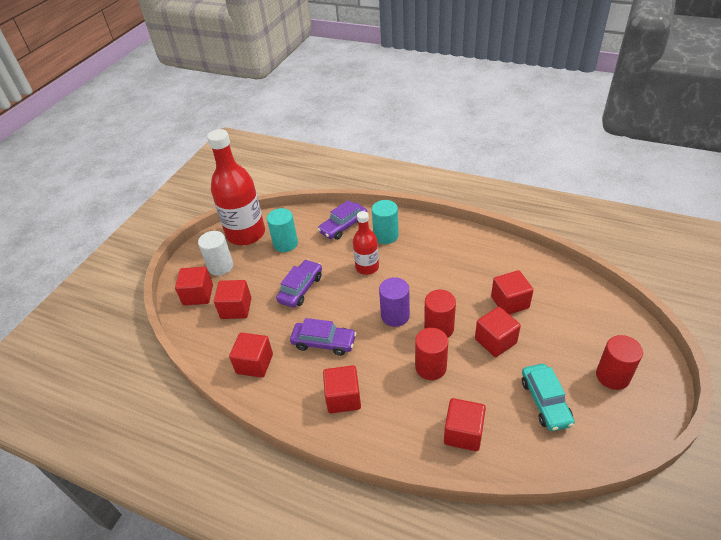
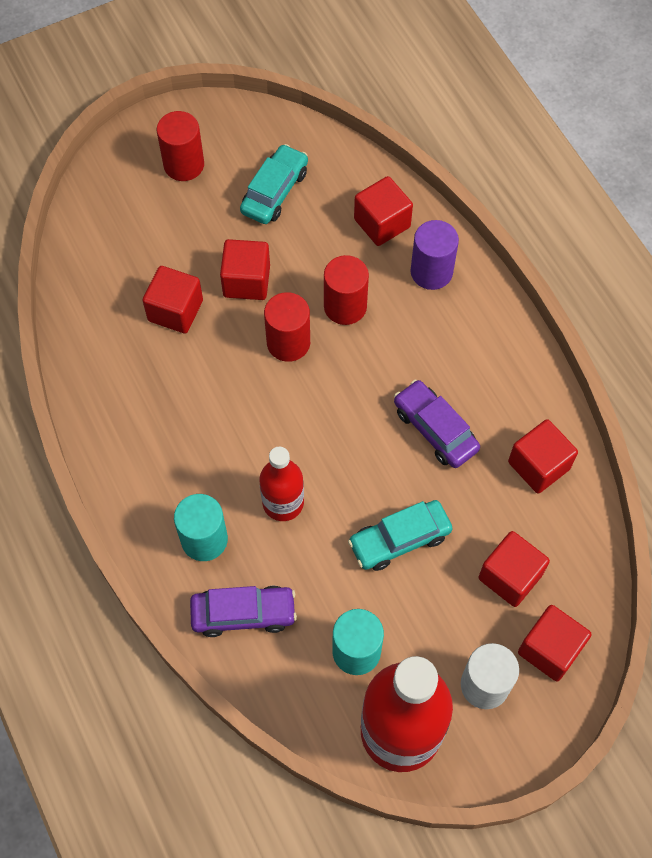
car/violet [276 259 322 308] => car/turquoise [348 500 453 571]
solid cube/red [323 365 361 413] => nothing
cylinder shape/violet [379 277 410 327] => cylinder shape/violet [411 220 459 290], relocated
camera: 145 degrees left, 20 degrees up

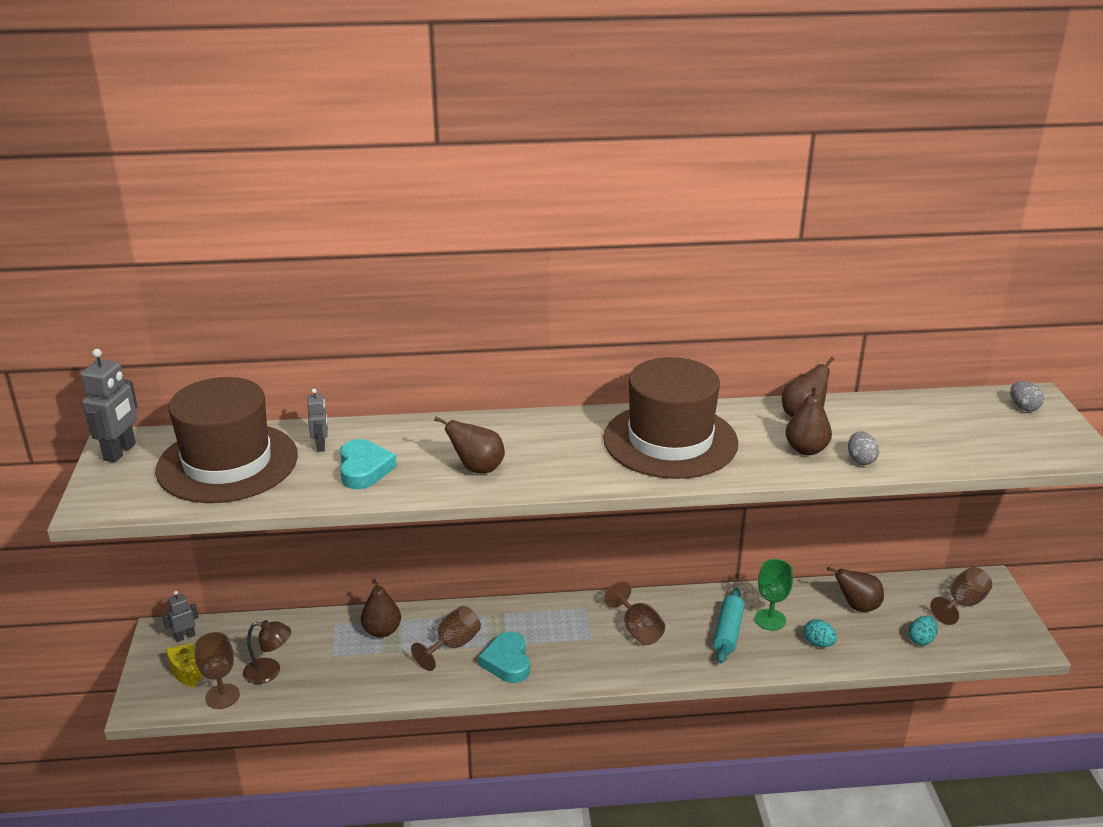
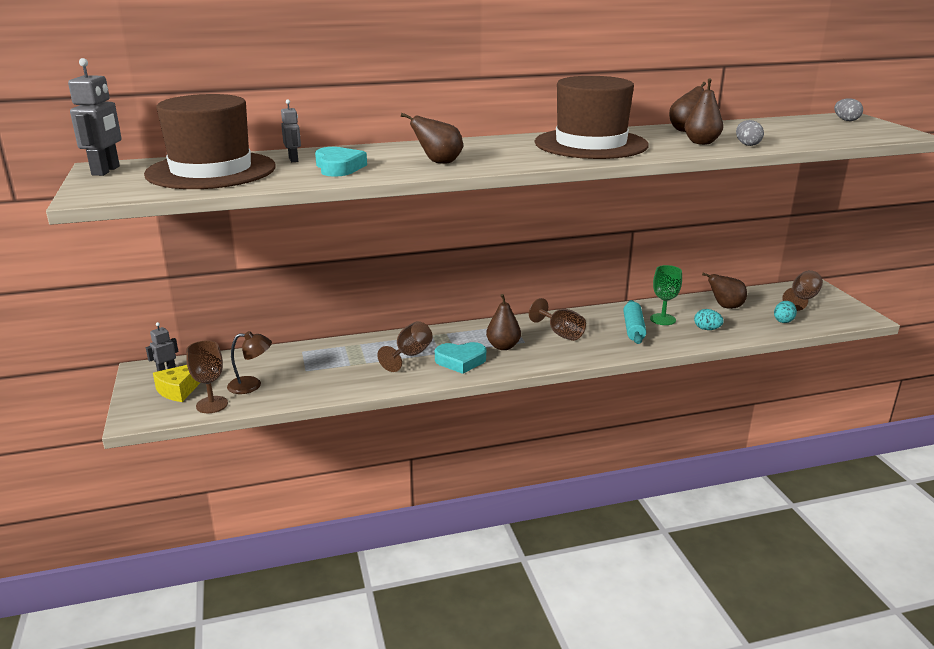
toy pear/dark brown [361 579 401 638] => toy pear/dark brown [486 294 521 350], relocated
love heart/turquoise [479 632 530 683] => love heart/turquoise [435 342 486 374], 75 degrees counterclockwise
camera: 10 degrees left, 5 degrees down

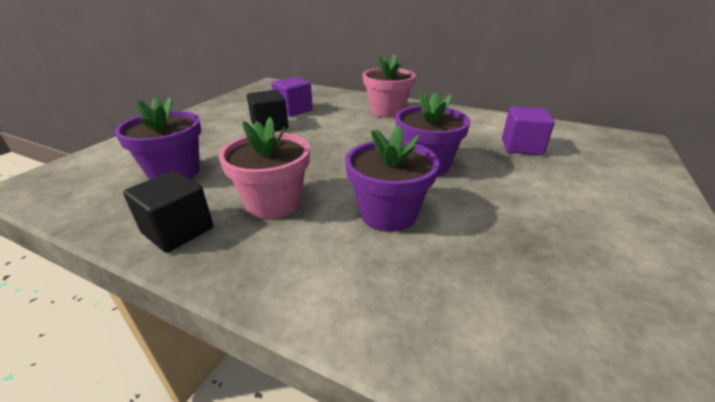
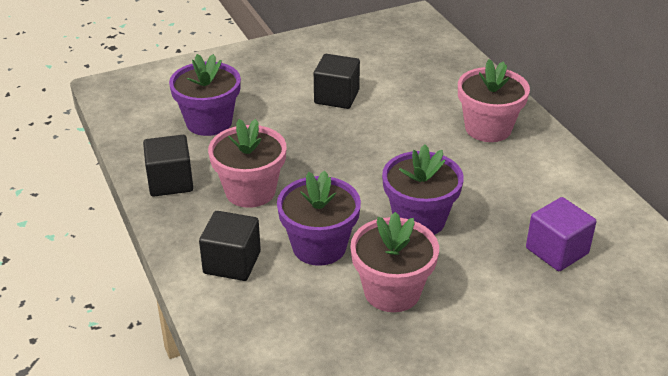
solid cube/violet [271 77 313 117] => nothing
nothing => solid cube/jet-black [199 211 261 281]
nothing => flower pot/pink [350 212 439 312]
camera: 40 degrees right, 5 degrees up

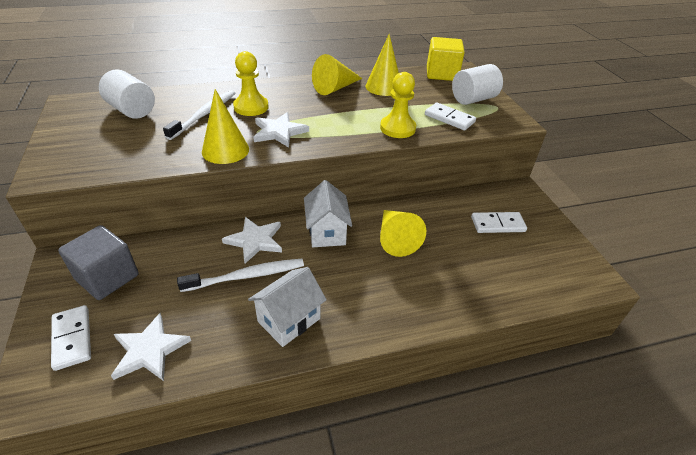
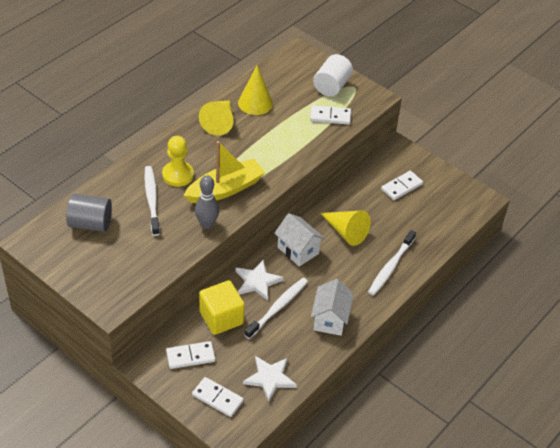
solid cube/ash-grey [58 225 139 300] => domino piece/pure white [166 341 215 369]
cylinder shape/pure white [99 69 155 119] => cylinder shape/ash-grey [66 194 112 232]
cone shape/golden [202 89 249 164] => tenpin/ash-grey [195 175 219 229]
five-pointed star/pure white [253 112 309 148] => toy boat/golden [183 141 265 203]
pawn/golden [380 72 416 138] => nothing
solid cube/golden [427 37 465 81] => solid cube/golden [199 280 245 335], relocated
nothing => toothbrush/pure white [368 230 416 295]
camera: 35 degrees left, 5 degrees up

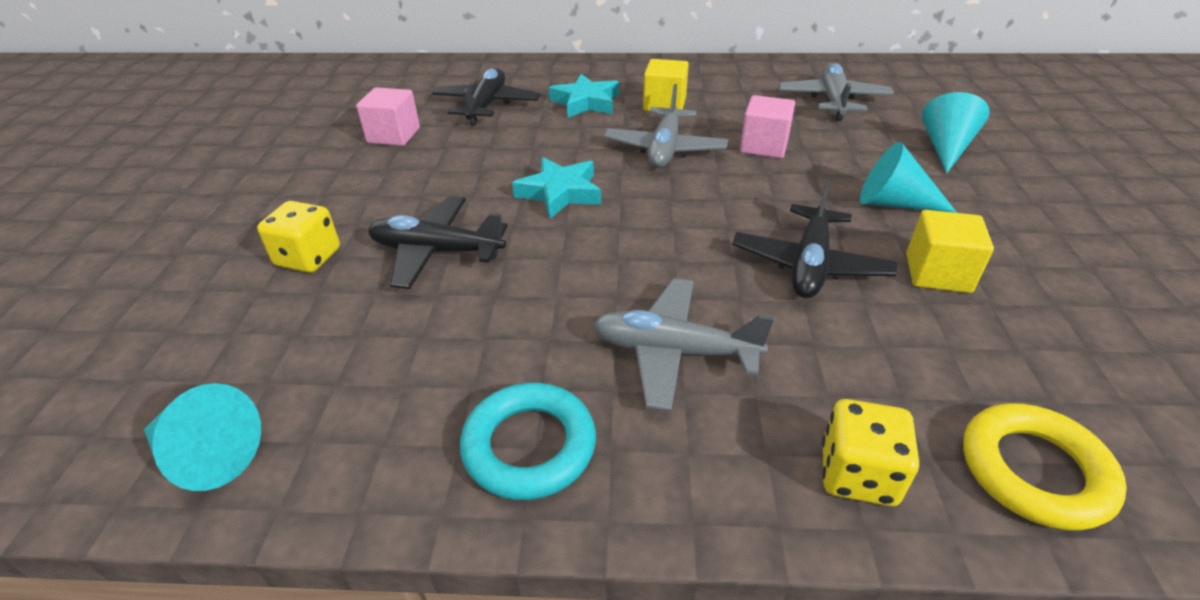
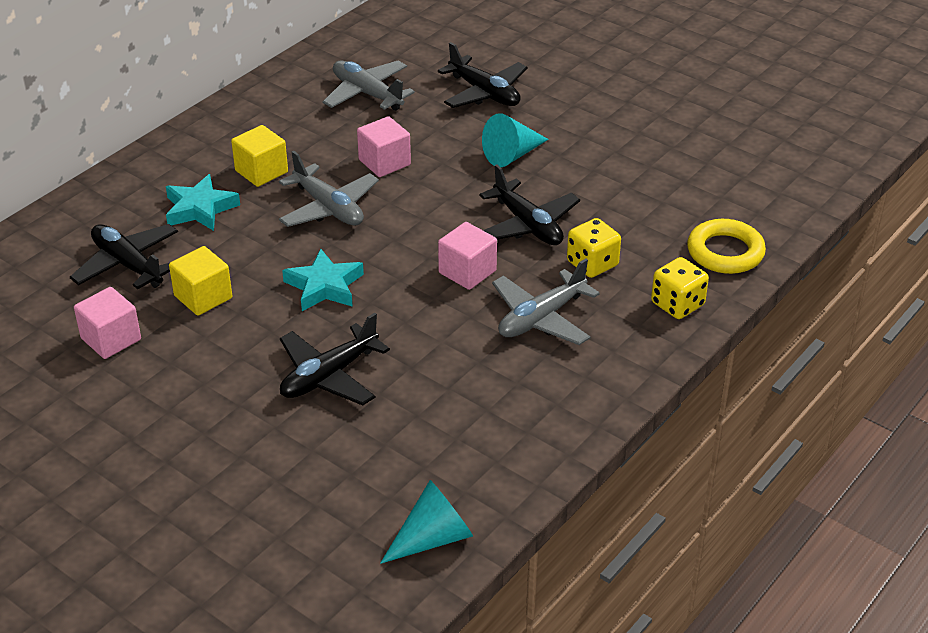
dice/golden [257 201 340 273] => dice/golden [567 218 621 278], relocated
hoop/turquoise [460 383 596 500] => nothing
solid cube/golden [906 210 994 293] => solid cube/golden [169 246 232 316], relocated
cone shape/turquoise [922 92 990 174] => toy plane/jet-black [438 42 527 108]
nothing => solid cube/pink [438 222 497 290]
camera: 55 degrees left, 0 degrees up

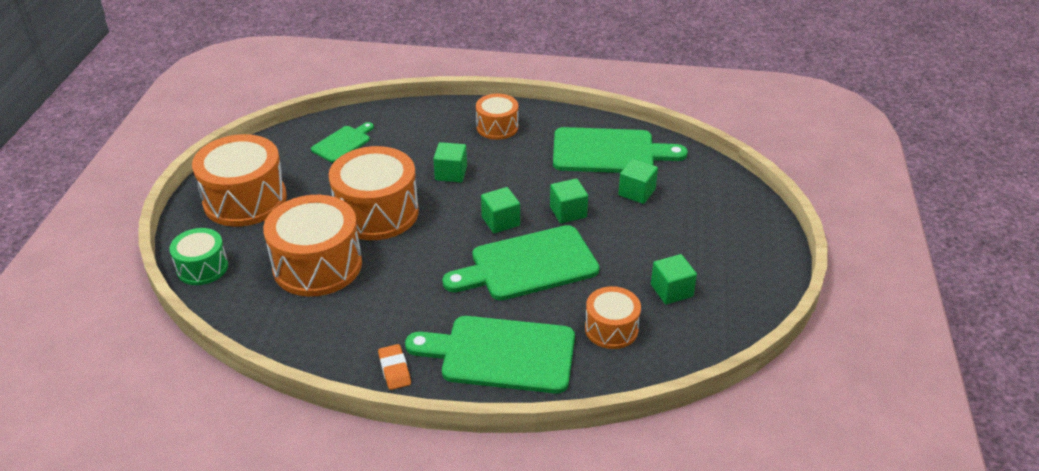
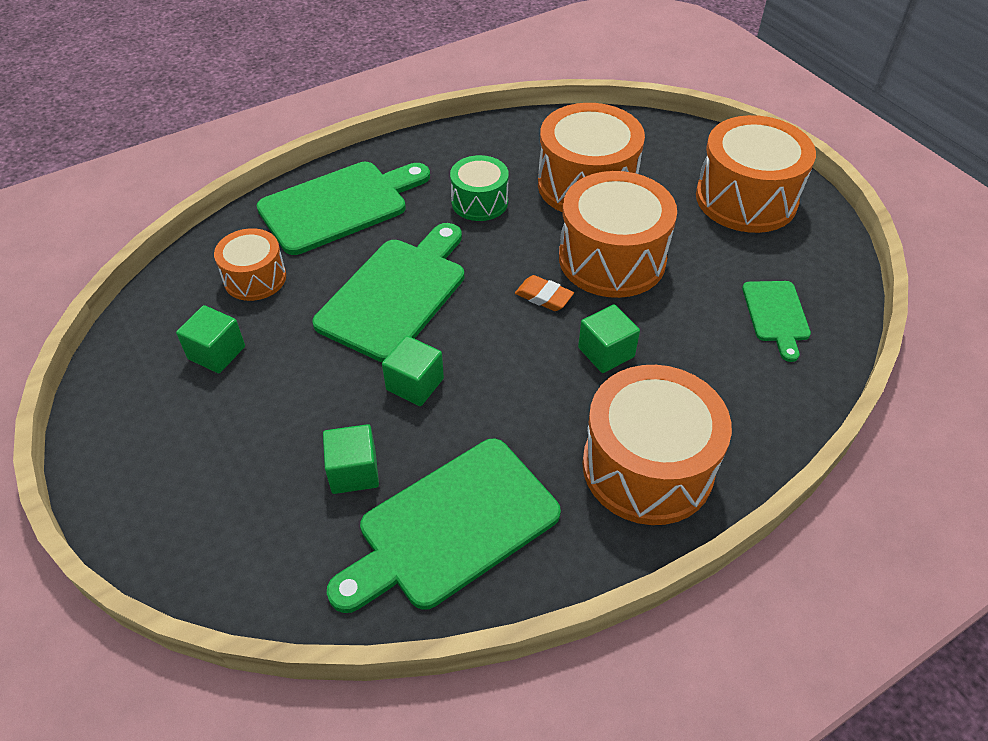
snare drum/emerald [169 228 228 285] => snare drum/emerald [450 155 509 221], relocated
eraser/bright orange [378 344 411 390] => eraser/bright orange [515 275 574 311], relocated
snare drum/bright orange [476 94 518 140] => snare drum/bright orange [582 365 732 525], x1.77
solid cube/emerald [481 187 520 234] => nothing
camera: 140 degrees right, 10 degrees up

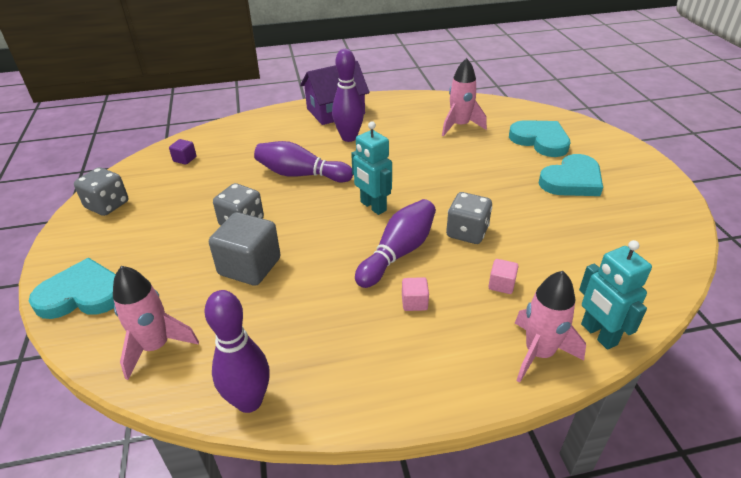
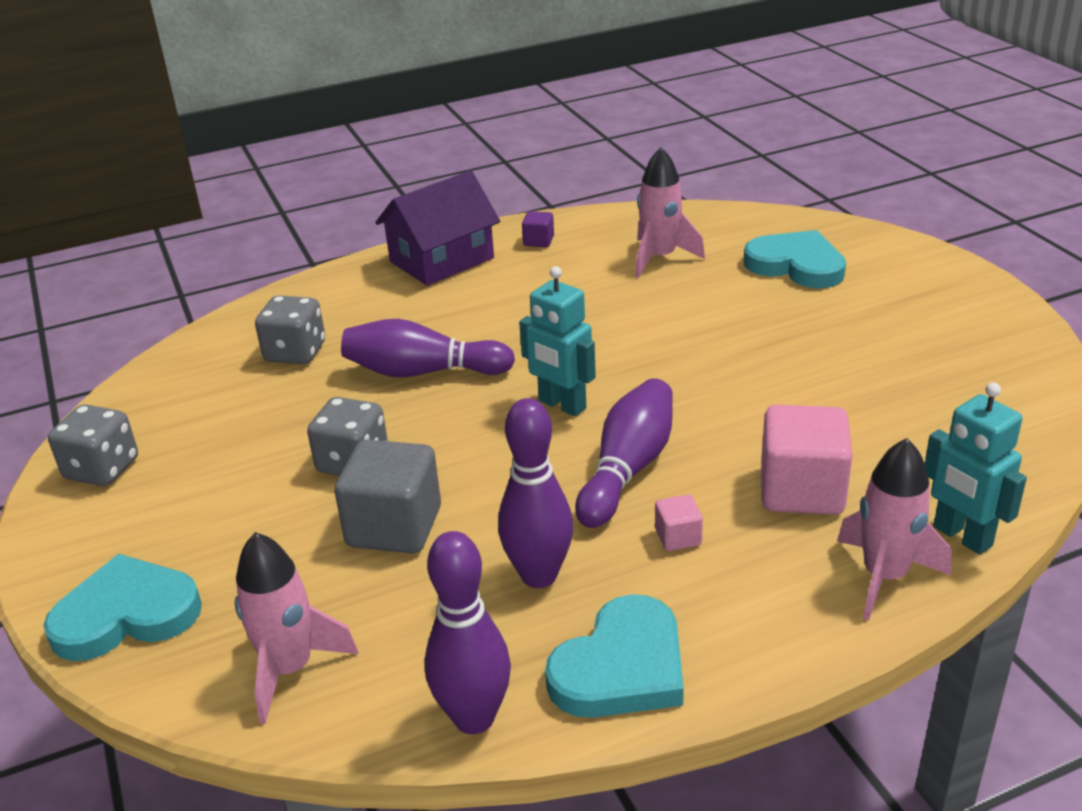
solid cube/violet [169 139 197 165] => solid cube/violet [522 211 554 247], relocated
tenpin/violet [332 49 364 142] => tenpin/violet [498 398 573 588], relocated
dice/ash-grey [446 192 492 244] => dice/ash-grey [255 295 325 364], relocated
solid cube/pink [488 259 519 294] => solid cube/pink [761 405 852 515], x2.13
love heart/turquoise [539 154 603 196] => love heart/turquoise [545 594 684 718], relocated
camera: 10 degrees left, 5 degrees down

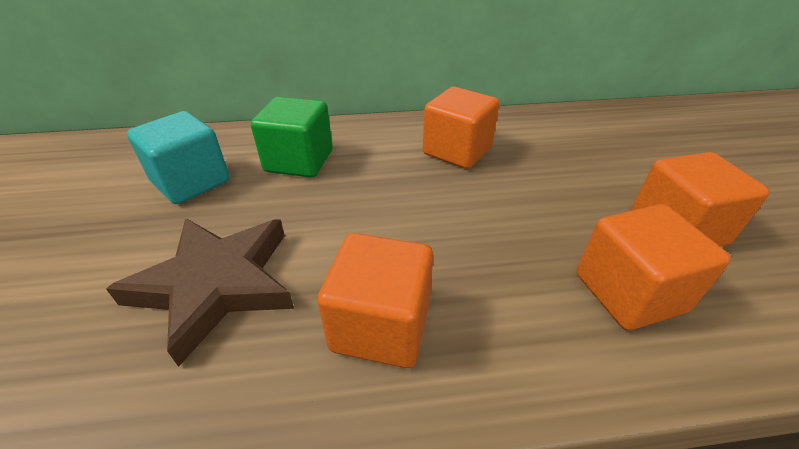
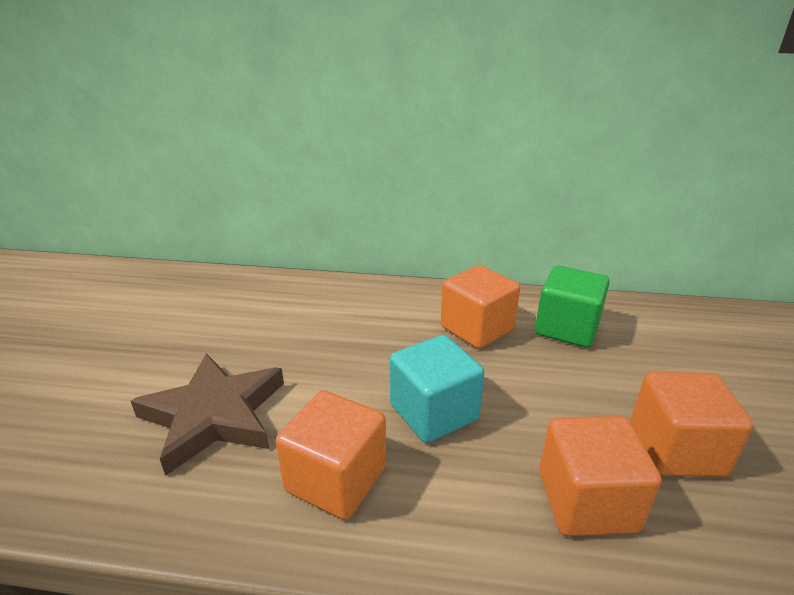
solid cube/turquoise [127 111 230 204] => solid cube/turquoise [390 335 484 443], relocated
solid cube/emerald [251 97 333 177] => solid cube/emerald [535 266 610 348], relocated
camera: 15 degrees right, 10 degrees down

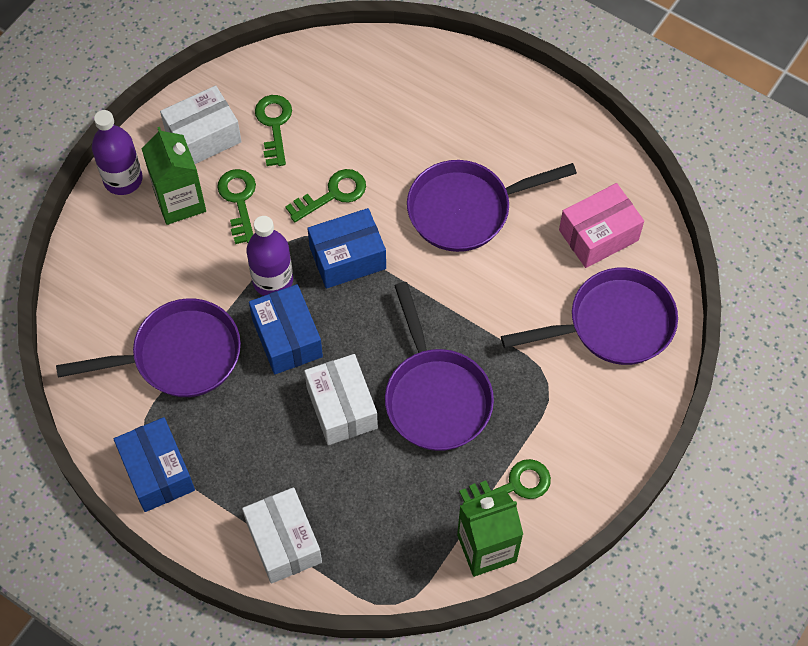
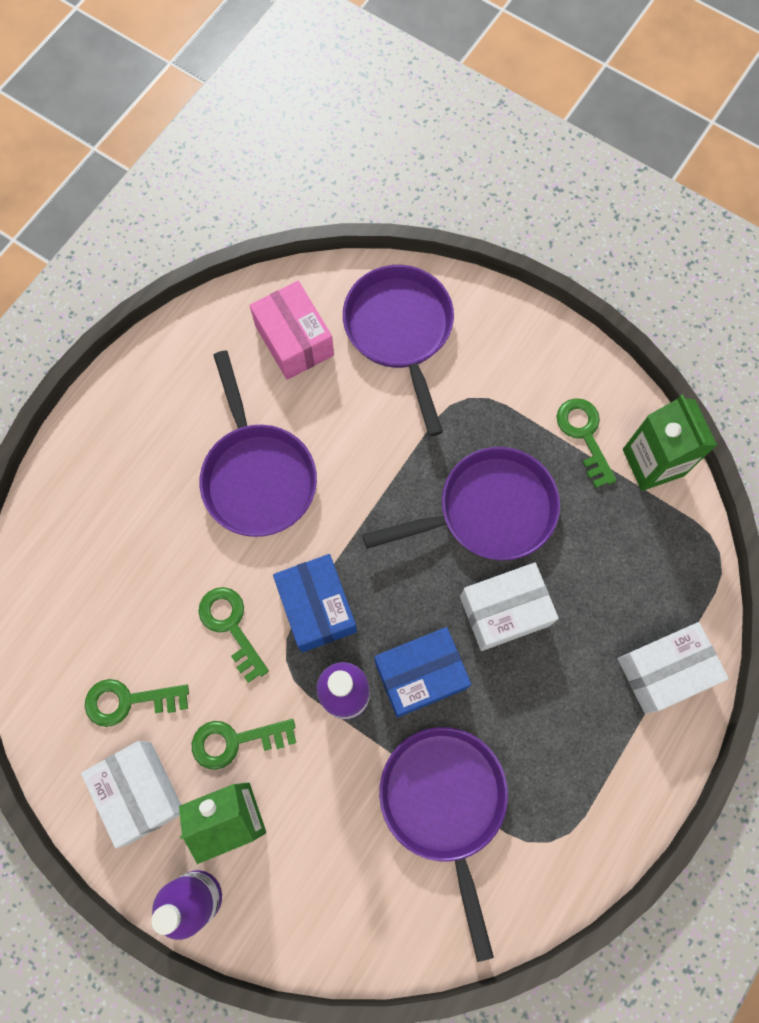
package/royal blue [114 417 195 512] => nothing
camera: 90 degrees left, 10 degrees up

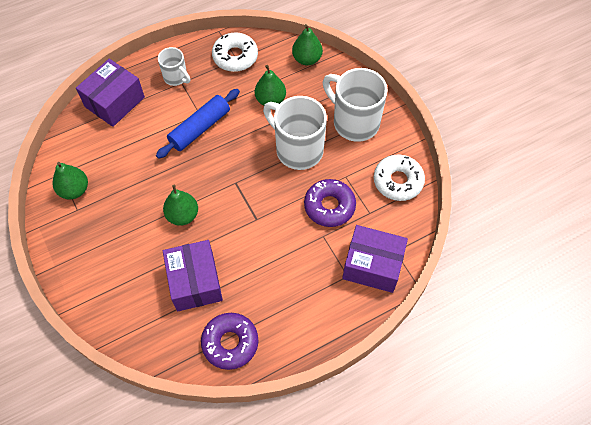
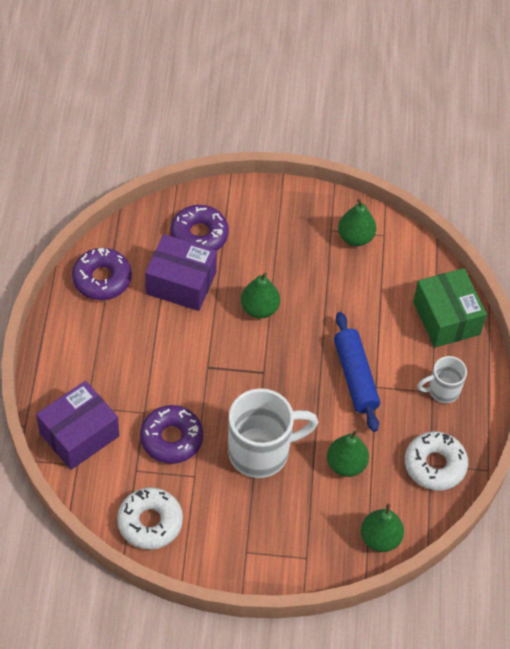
package/violet [76 59 145 127] => package/emerald [413 268 487 348]
mug/pure white [323 68 388 142] => nothing
nothing => doughnut/violet [170 205 229 251]
camera: 120 degrees right, 5 degrees down

